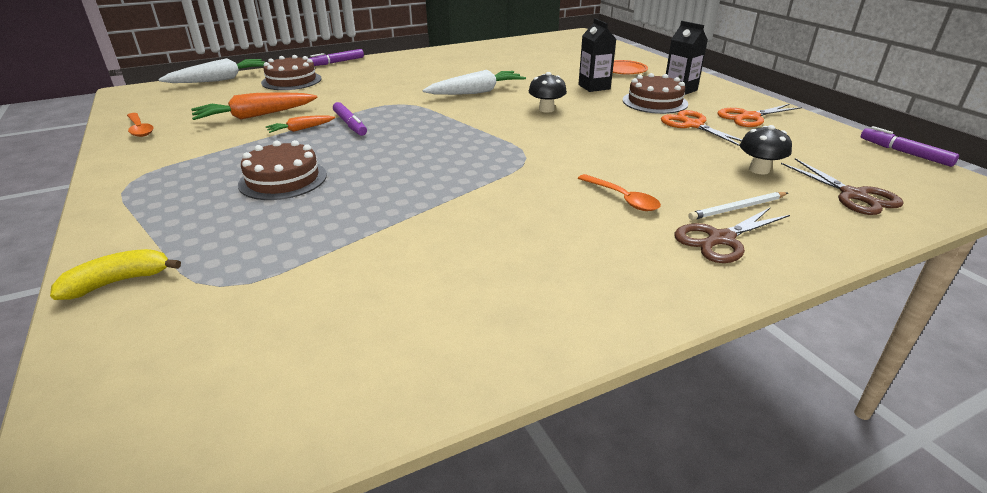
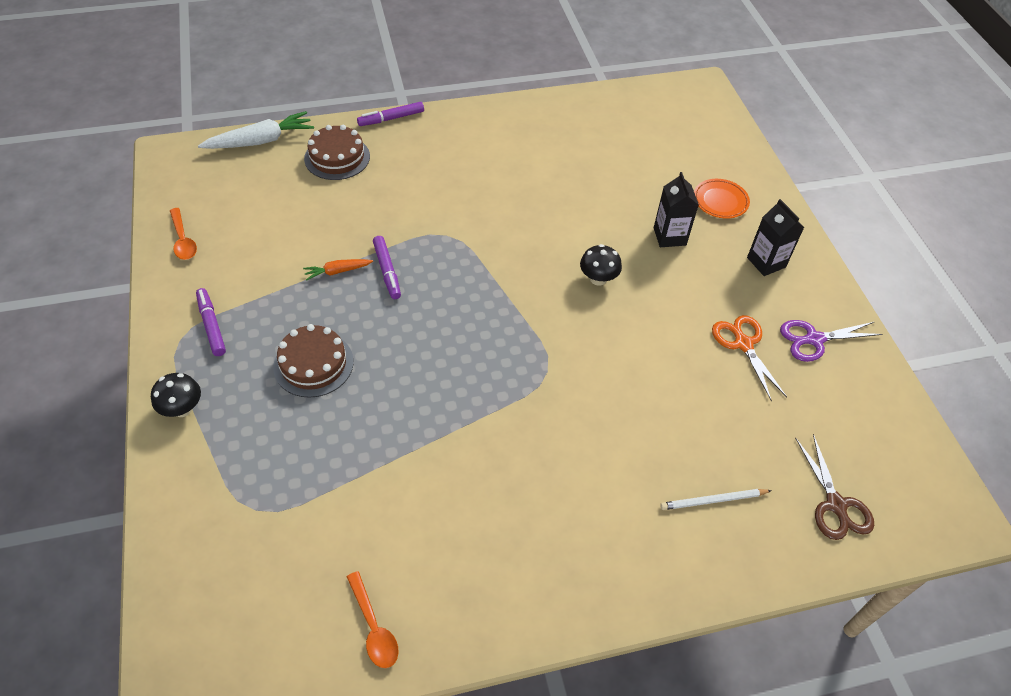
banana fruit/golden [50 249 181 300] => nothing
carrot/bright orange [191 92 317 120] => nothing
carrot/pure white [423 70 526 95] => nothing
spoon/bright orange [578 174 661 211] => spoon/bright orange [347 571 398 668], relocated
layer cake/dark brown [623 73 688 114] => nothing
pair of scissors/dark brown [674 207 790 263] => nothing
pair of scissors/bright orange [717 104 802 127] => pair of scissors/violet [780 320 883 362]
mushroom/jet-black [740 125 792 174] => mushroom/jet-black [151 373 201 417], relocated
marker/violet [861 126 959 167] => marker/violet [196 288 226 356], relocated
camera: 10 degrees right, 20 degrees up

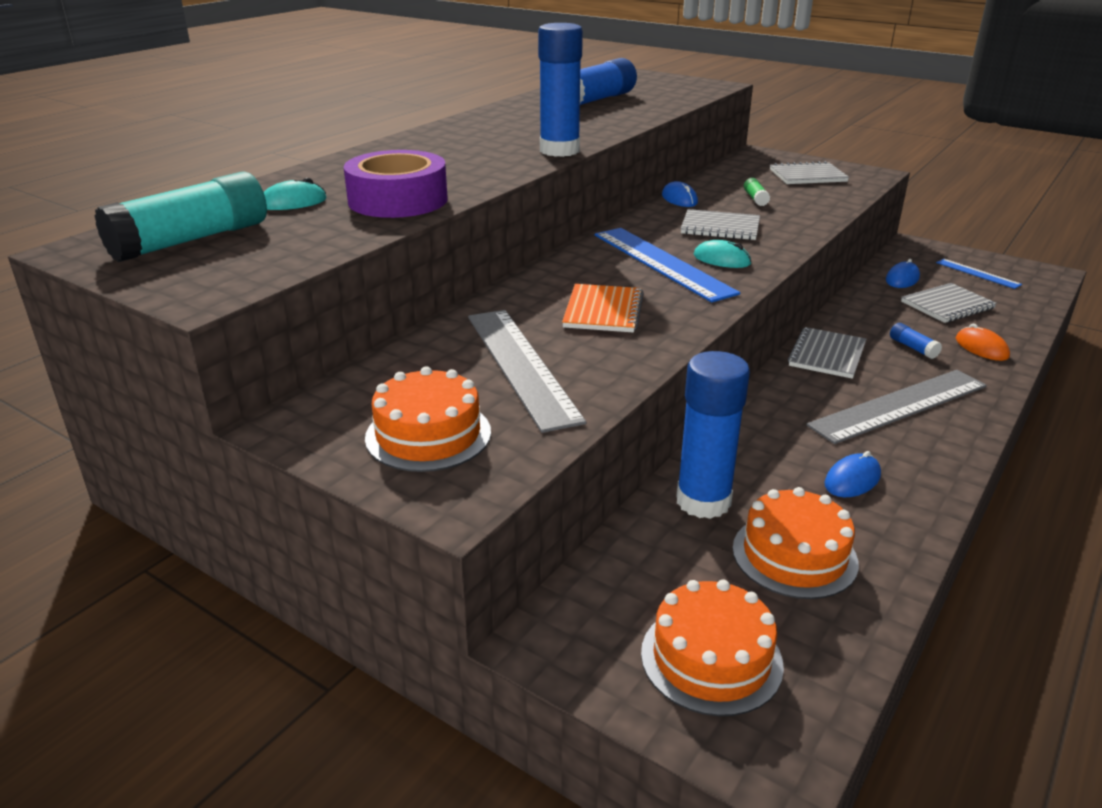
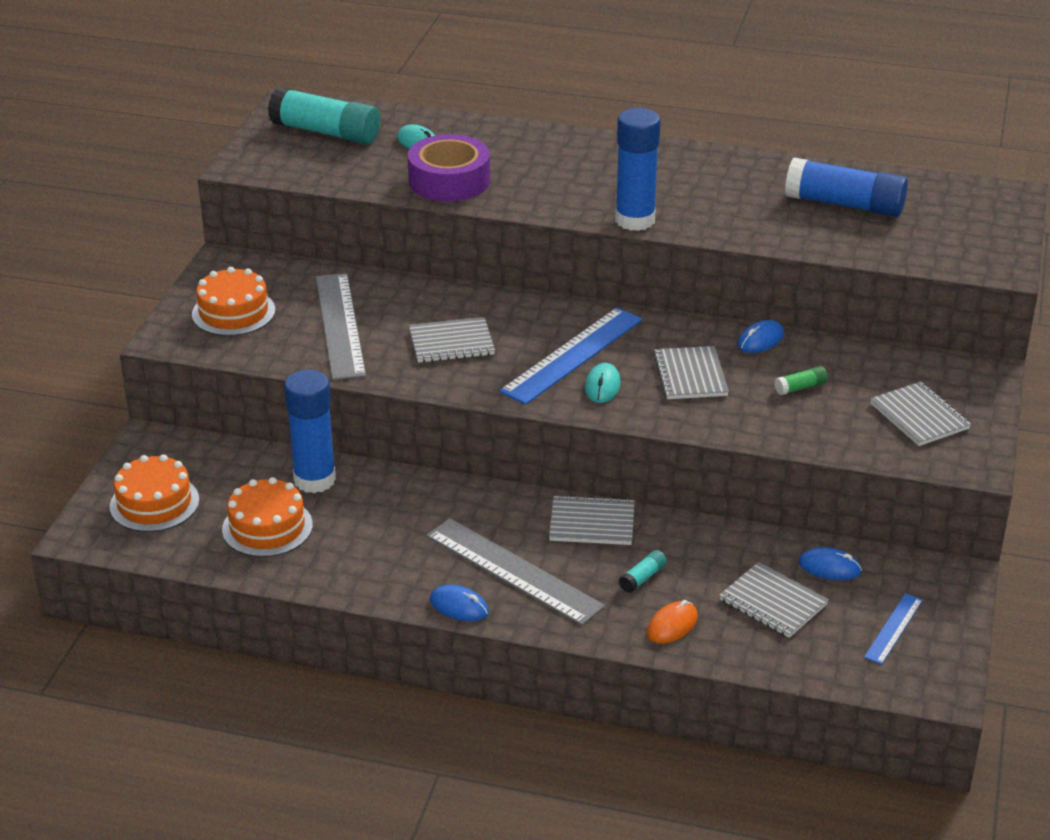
measuring stick/ash-grey [468 310 586 433] => measuring stick/ash-grey [316 273 366 380], 60 degrees counterclockwise
notepad/bright orange [562 284 644 333] => notepad/ash-grey [409 317 495 363]
computer mouse/royal blue [825 451 881 497] => computer mouse/royal blue [430 585 489 621], relocated
glue stick/royal blue [890 323 942 359] => glue stick/turquoise [619 550 667 593]
camera: 70 degrees right, 5 degrees up

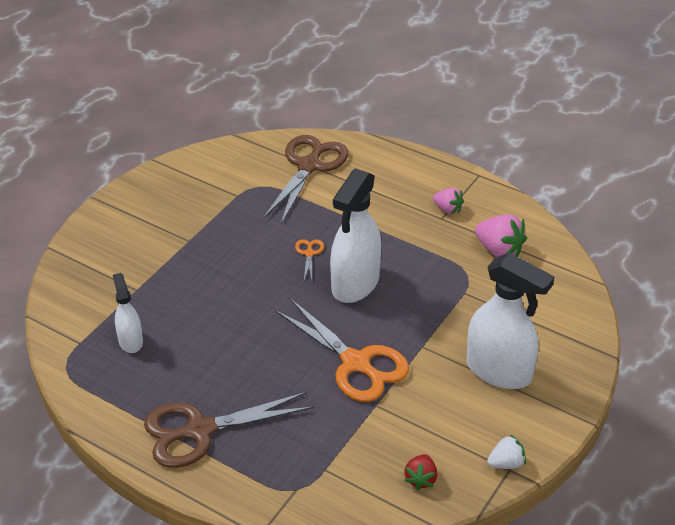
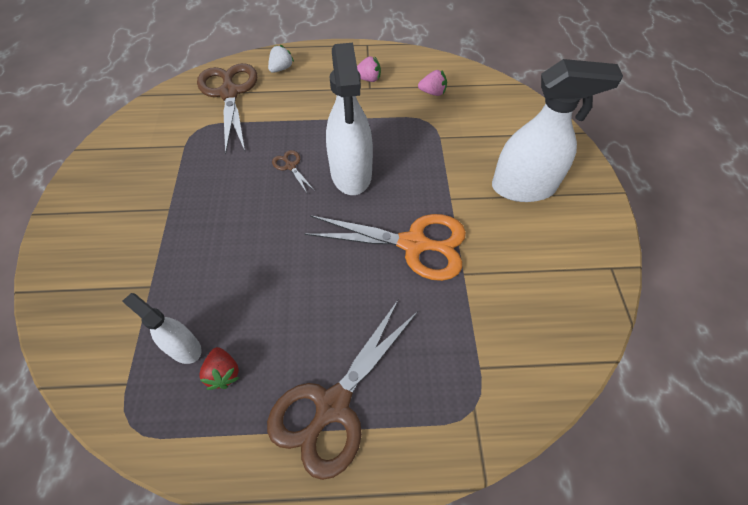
pair of scissors/bright orange [295 239 324 280] => pair of scissors/dark brown [272 150 315 193]
berry/red [404 454 438 490] => berry/red [199 347 239 390], relocated
berry/pink [475 214 527 257] => berry/pink [418 70 447 96], x0.62
berry/pure white [487 434 526 469] => berry/pure white [268 45 294 73], relocated
camera: 35 degrees left, 15 degrees up

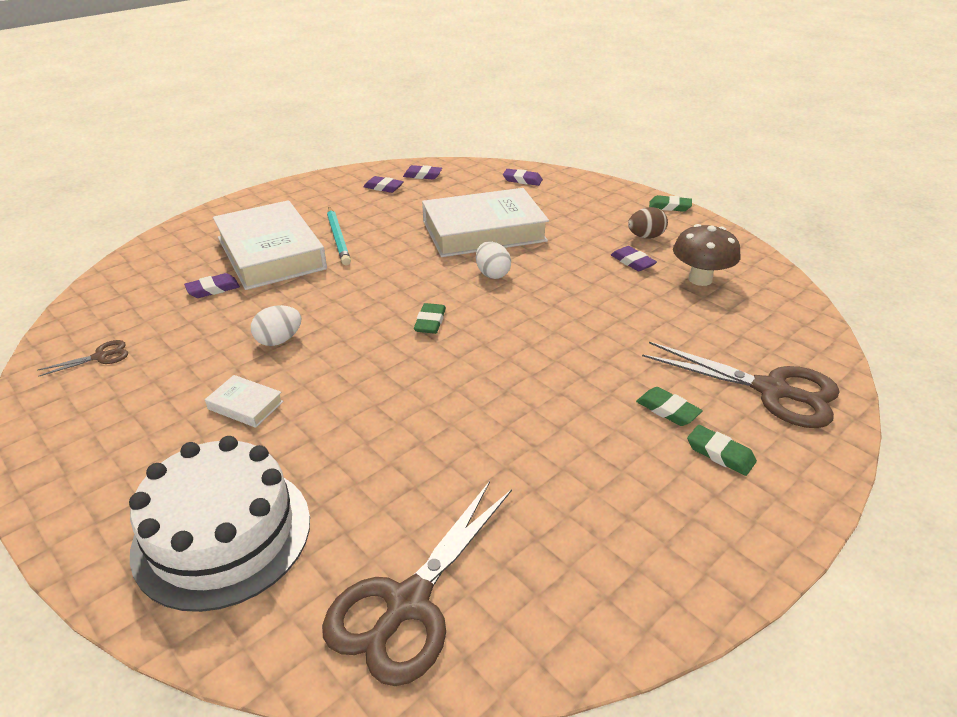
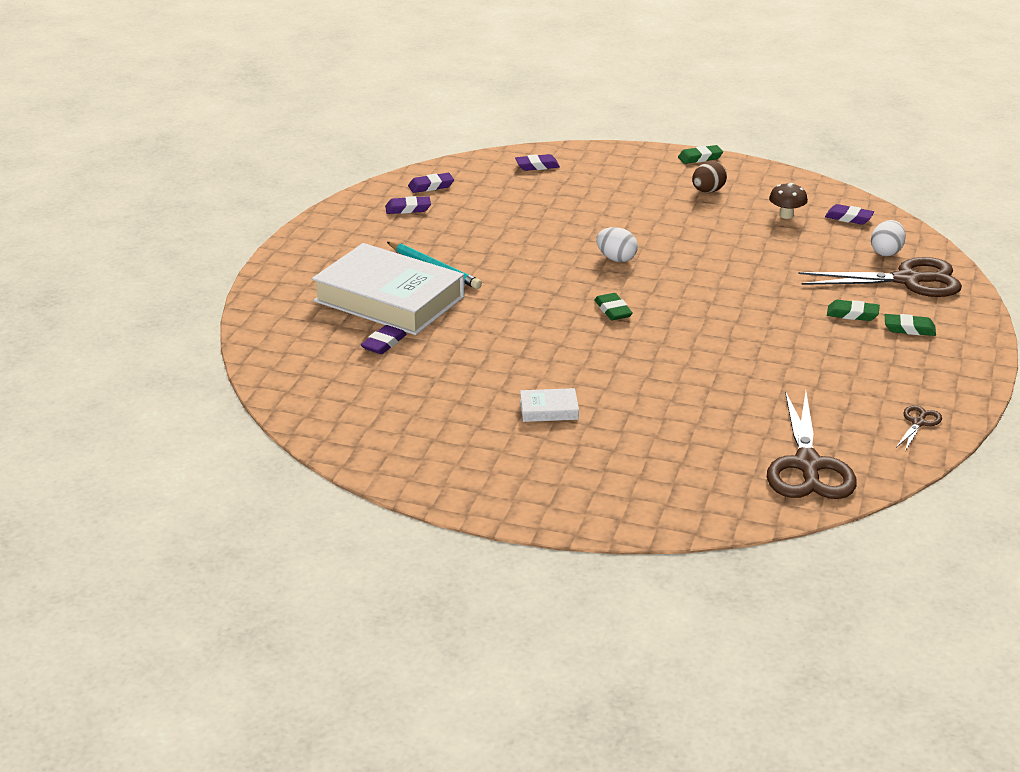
pair of scissors/dark brown [38 340 128 376] => pair of scissors/dark brown [896 405 942 451], relocated
layer cake/pure white [129 436 310 612] => nothing
egg shape/pure white [251 305 301 346] => egg shape/pure white [871 220 906 256], relocated
book/pure white [422 188 549 257] => nothing
eraser/violet [611 246 657 271] => eraser/violet [825 204 874 225], relocated
mushroom/dark brown [673 224 741 286] => mushroom/dark brown [769 183 808 219], x0.63
camera: 30 degrees left, 5 degrees down

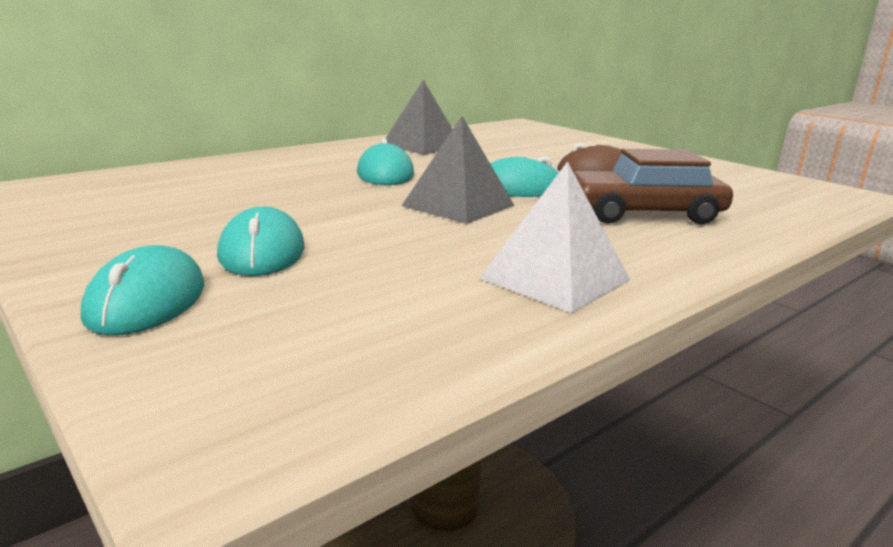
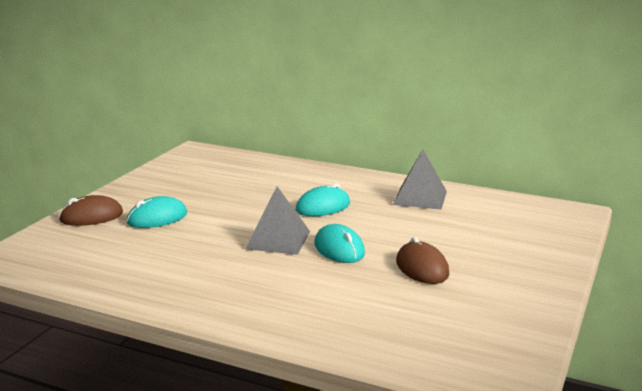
computer mouse/turquoise [81 245 205 335] => computer mouse/dark brown [59 195 123 226]
solid pyramid/pure white [480 161 631 313] => nothing
car/dark brown [573 149 733 224] => nothing
camera: 65 degrees right, 0 degrees up

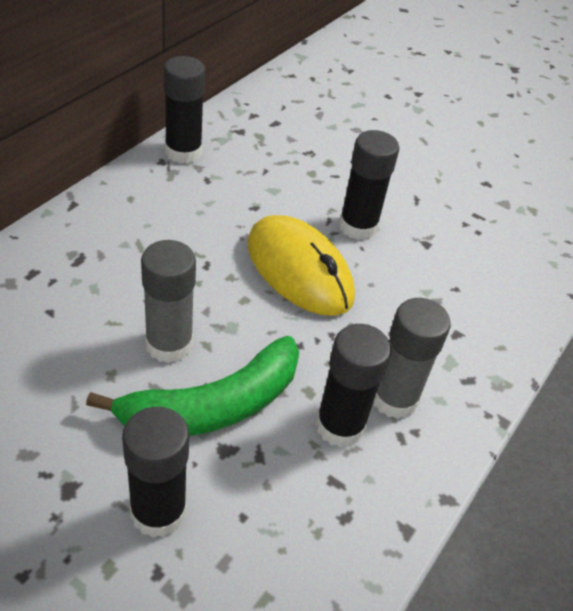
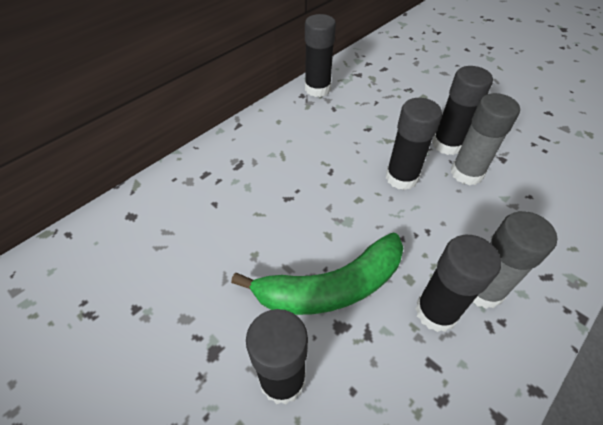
glue stick/ash-grey [141 240 196 363] => glue stick/ash-grey [451 93 520 185], relocated
computer mouse/golden [248 215 355 316] => glue stick/jet-black [386 98 442 190]
camera: 15 degrees right, 5 degrees up

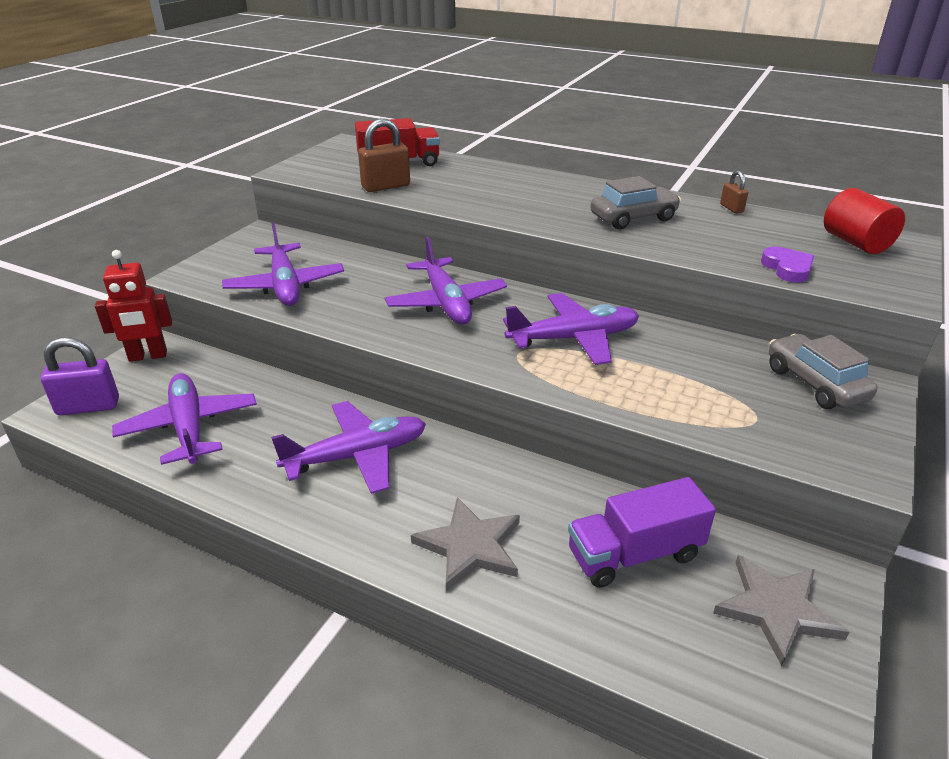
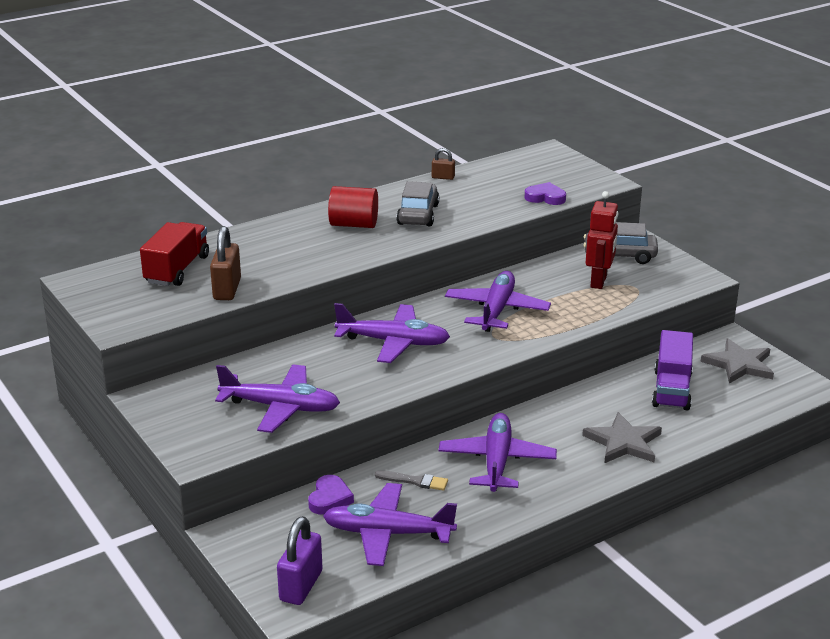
robot/red [95 250 172 362] => robot/red [586 191 618 289], relocated
cylinder shape/red [824 188 905 254] => cylinder shape/red [328 186 378 228], relocated
nothing => love heart/violet [308 475 354 515]
nothing => paintbrush/ash-grey [375 470 448 491]
camera: 60 degrees left, 5 degrees down

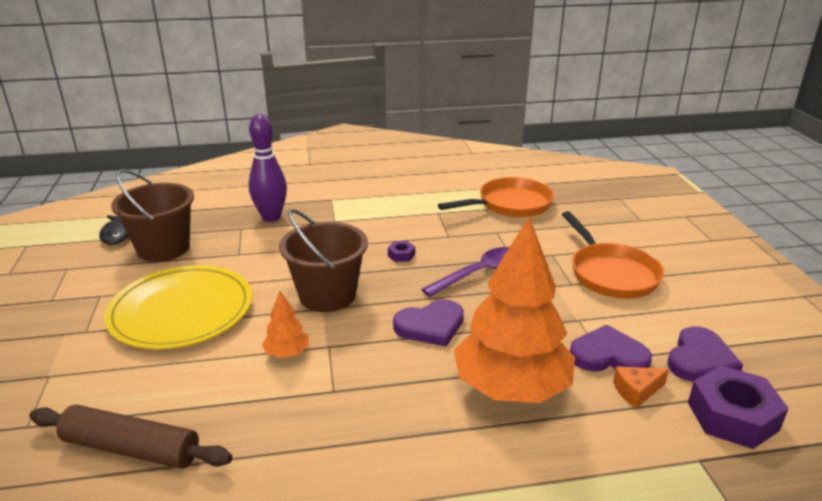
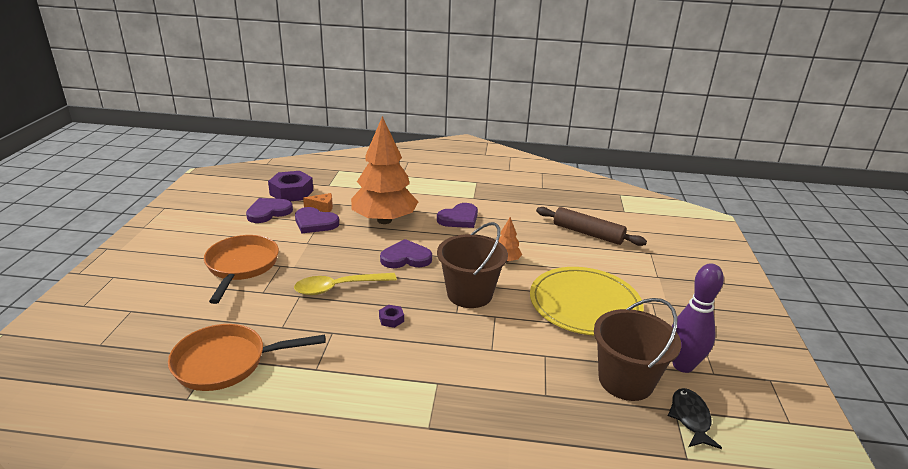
tenpin/violet [249 114 287 222] => tenpin/violet [672 263 724 373], relocated
spoon/violet [421 247 509 297] => spoon/golden [294 273 397 295]
nothing => love heart/violet [437 203 478 228]
camera: 165 degrees left, 0 degrees up

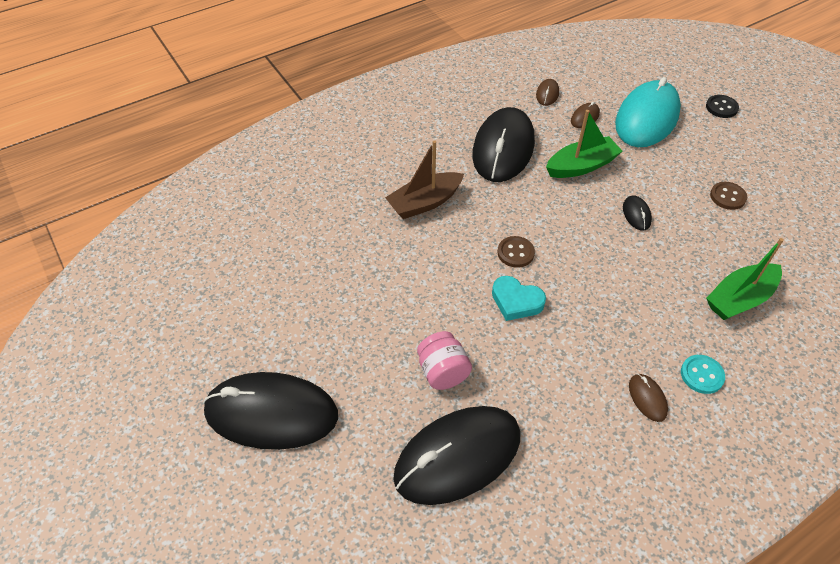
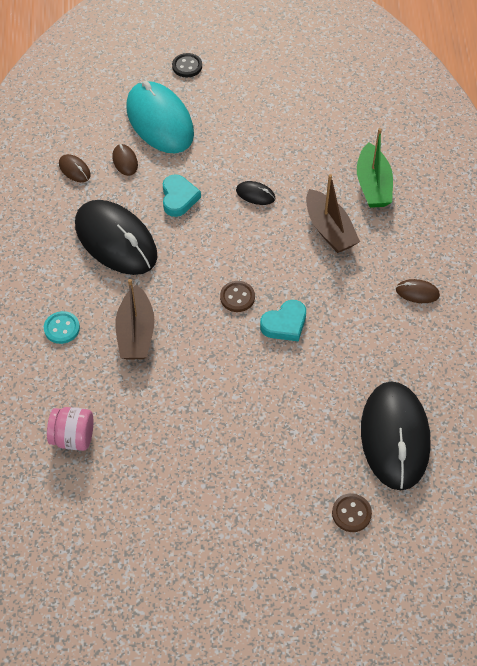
computer mouse/jet-black [203 372 338 450] => nothing
jar/pink [417 331 472 390] => jar/pink [47 407 93 451], relocated
toy boat/emerald [546 110 622 178] => love heart/turquoise [163 174 201 217]
shirt button/turquoise [681 355 725 394] => shirt button/turquoise [44 311 80 344], relocated
shirt button/dark brown [710 182 747 210] => shirt button/dark brown [332 493 372 532], relocated
nothing => toy boat/dark brown [306 174 360 253]
camera: 60 degrees left, 5 degrees up

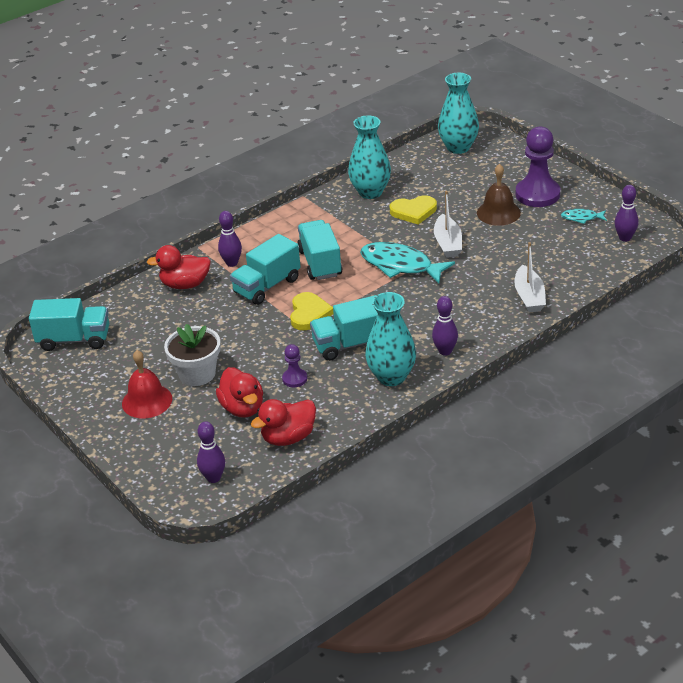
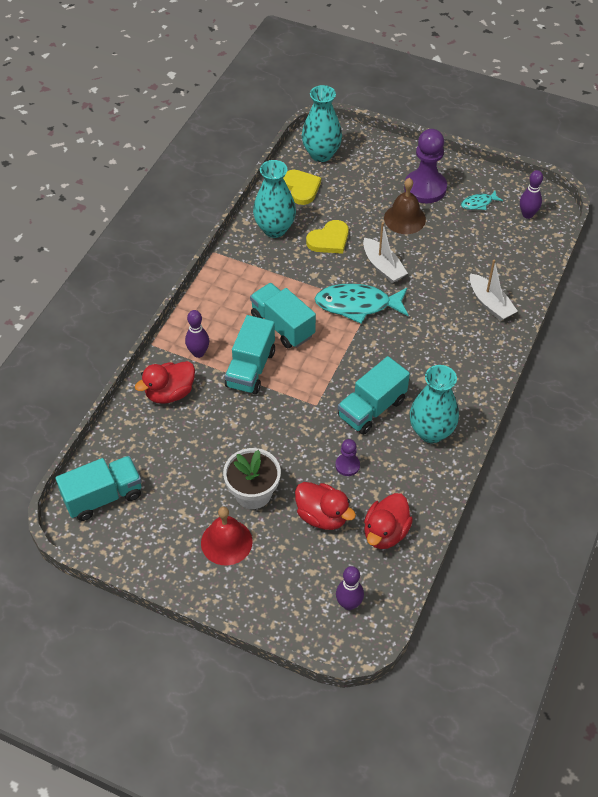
love heart/golden [290 292 334 330] => love heart/golden [283 170 321 205], relocated
tenpin/violet [432 296 458 356] => nothing
camera: 30 degrees left, 15 degrees up

